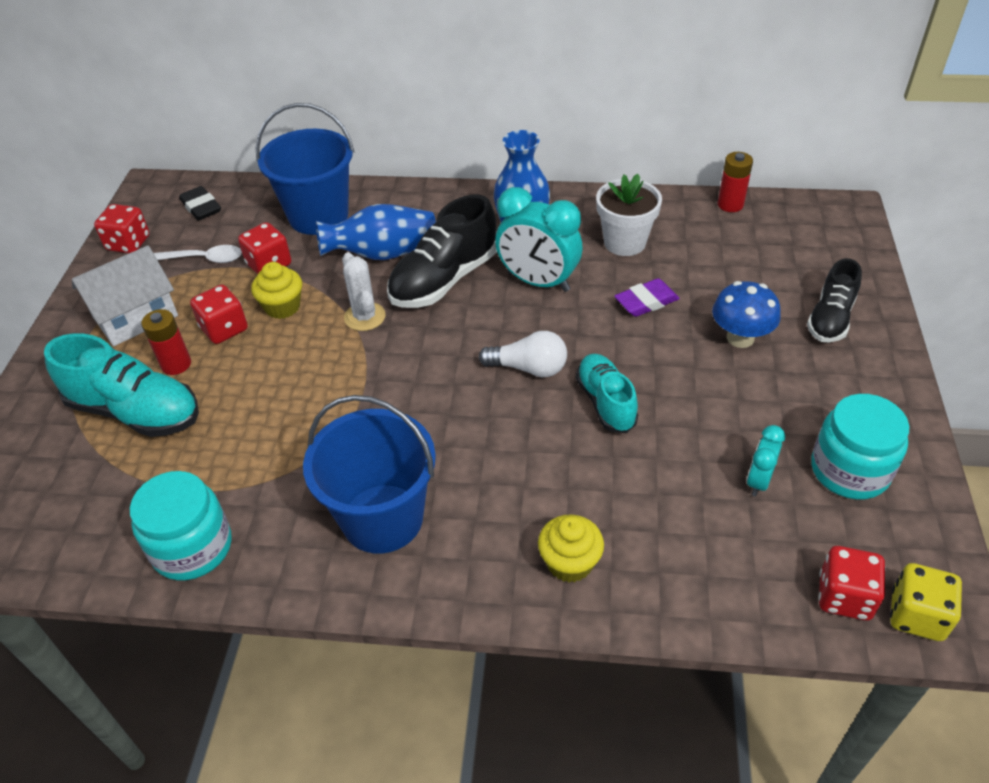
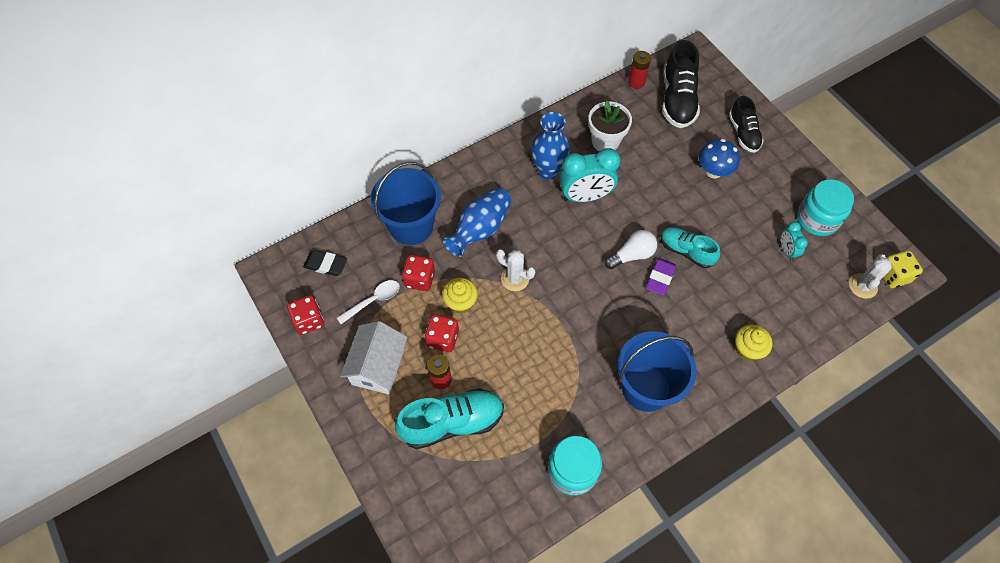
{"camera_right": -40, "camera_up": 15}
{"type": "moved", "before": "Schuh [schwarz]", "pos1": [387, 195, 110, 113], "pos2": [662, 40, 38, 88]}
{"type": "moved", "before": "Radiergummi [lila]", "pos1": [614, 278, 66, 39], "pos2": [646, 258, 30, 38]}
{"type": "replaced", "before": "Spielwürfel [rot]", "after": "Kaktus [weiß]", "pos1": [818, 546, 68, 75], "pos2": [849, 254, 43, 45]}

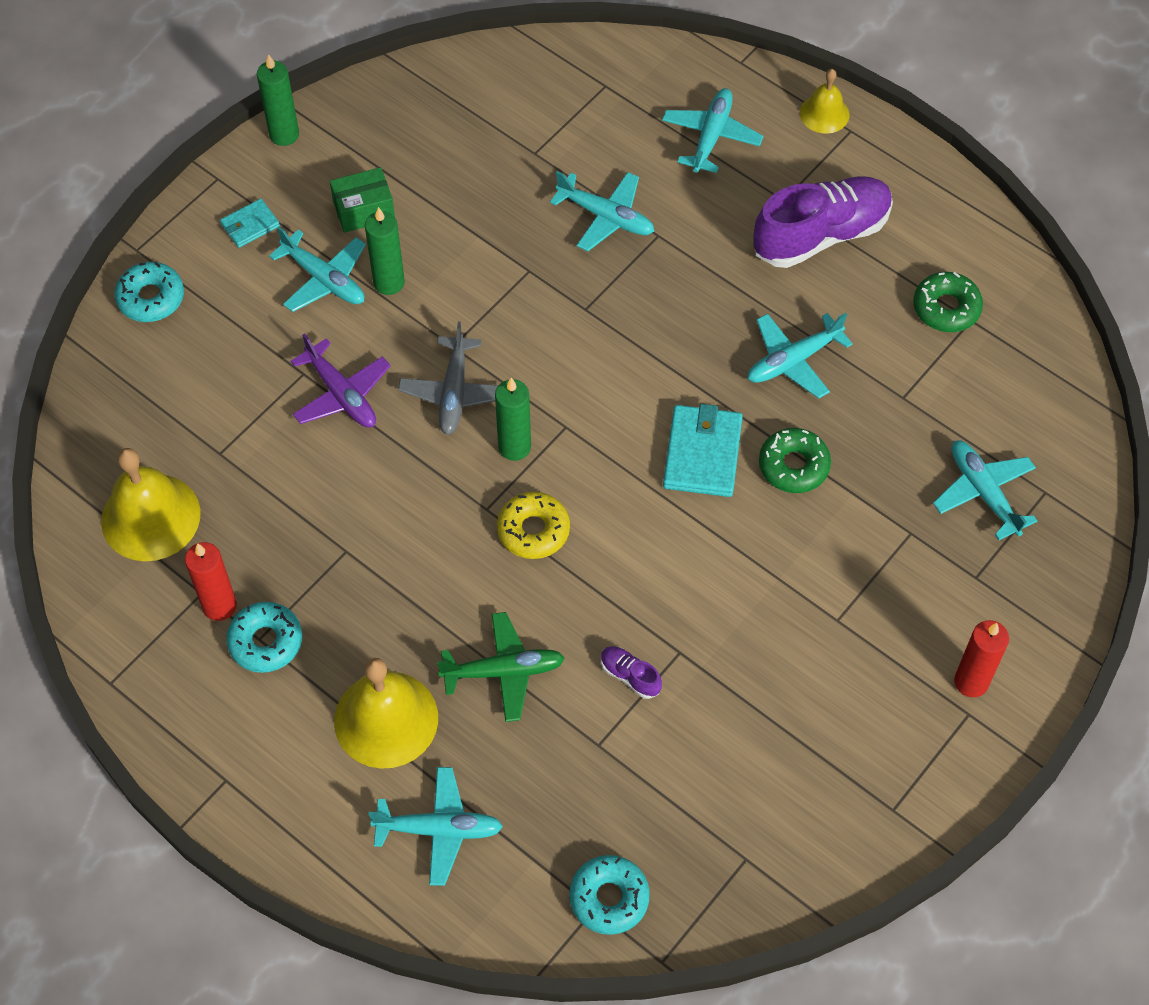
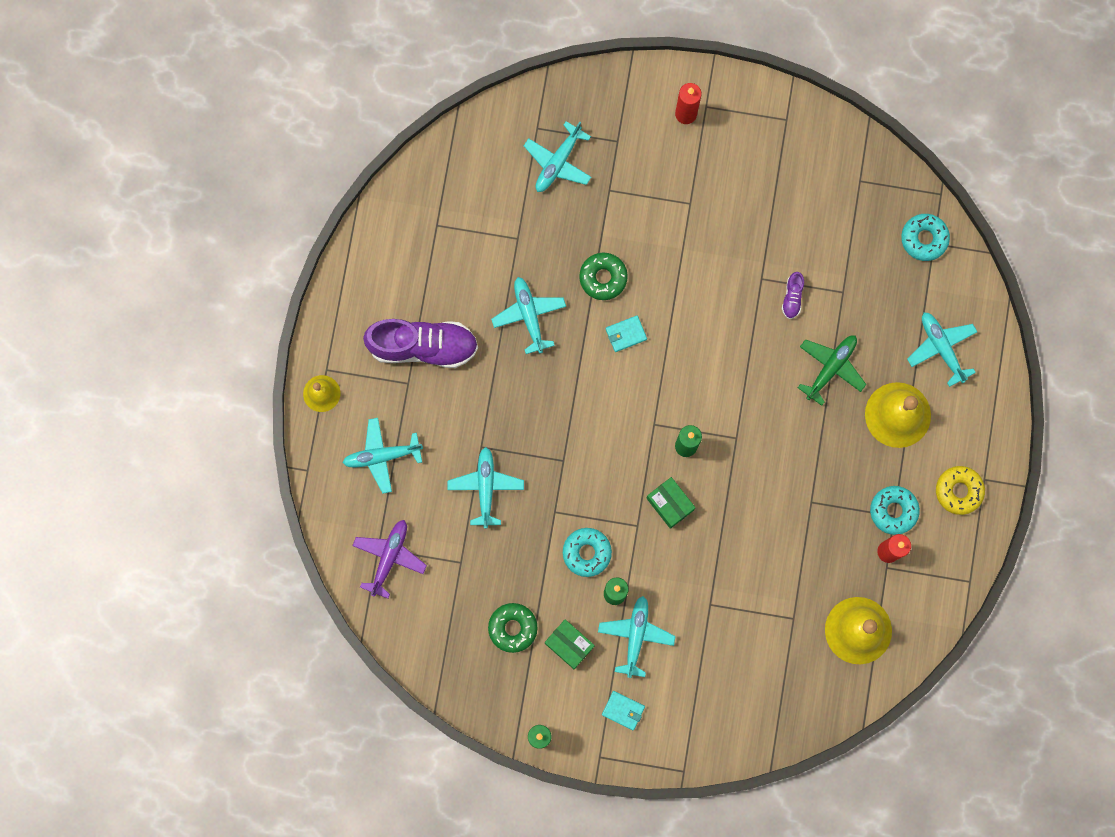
{"camera_right": -120, "camera_up": 20}
{"type": "moved", "before": "Donut [türkis]", "pos1": [114, 262, 70, 60], "pos2": [563, 528, 49, 49]}
{"type": "moved", "before": "Flugzeug [lila]", "pos1": [291, 333, 100, 95], "pos2": [352, 520, 75, 79]}
{"type": "replaced", "before": "Flugzeug [grau]", "after": "Schachtel [grün]", "pos1": [398, 322, 101, 113], "pos2": [646, 477, 49, 52]}
{"type": "turned", "before": "Flugzeug [grün]", "pos1": [437, 612, 128, 110], "pos2": [798, 335, 68, 71], "turn": 75}
{"type": "moved", "before": "Donut [gelb]", "pos1": [497, 492, 73, 67], "pos2": [936, 466, 49, 49]}
{"type": "resized", "before": "Geldbörse [türkis]", "pos1": [663, 404, 80, 93], "pos2": [606, 316, 41, 36], "scale": 0.56}
{"type": "turned", "before": "Flugzeug [türkis]", "pos1": [748, 313, 105, 86], "pos2": [491, 277, 75, 77], "turn": -135}
{"type": "turned", "before": "Schuh [lila]", "pos1": [753, 176, 140, 92], "pos2": [363, 319, 115, 49], "turn": 150}
{"type": "moved", "before": "Donut [grün]", "pos1": [913, 272, 70, 60], "pos2": [488, 603, 50, 50]}

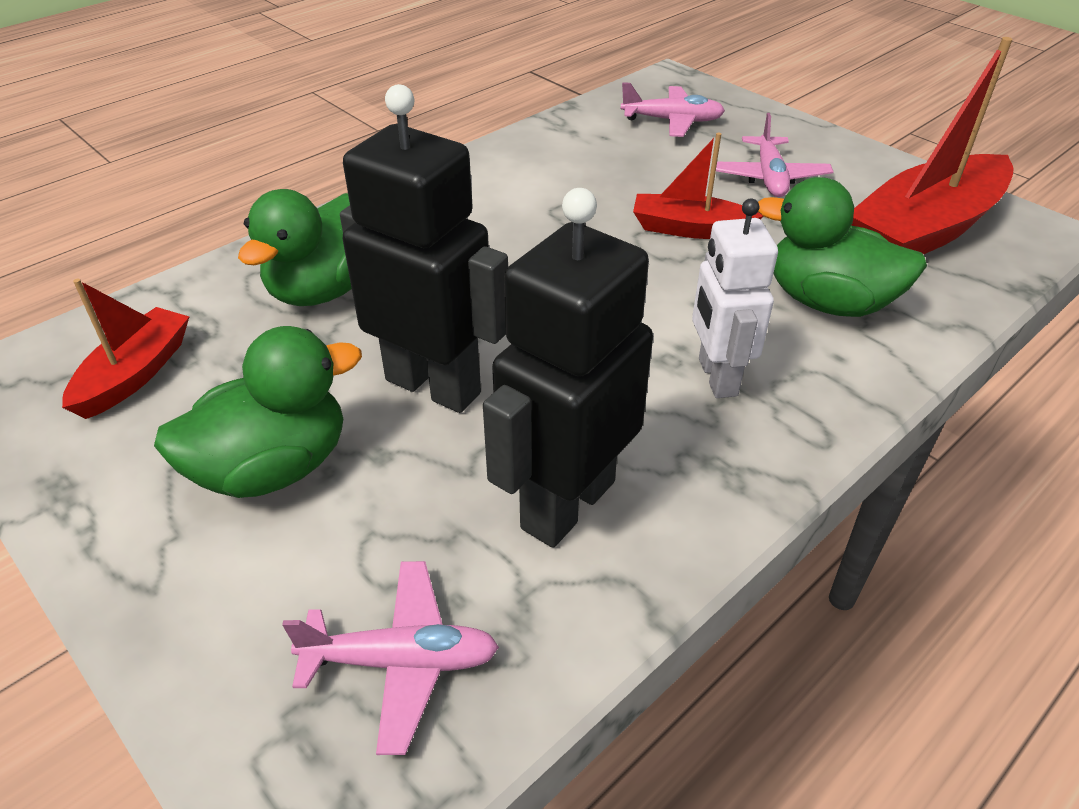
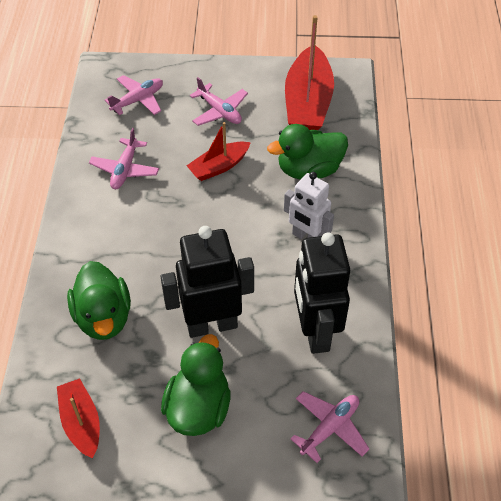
{"camera_right": -45, "camera_up": 10}
{"type": "added", "after": "Flugzeug [rosa]", "pos2": [89, 128, 70, 61]}

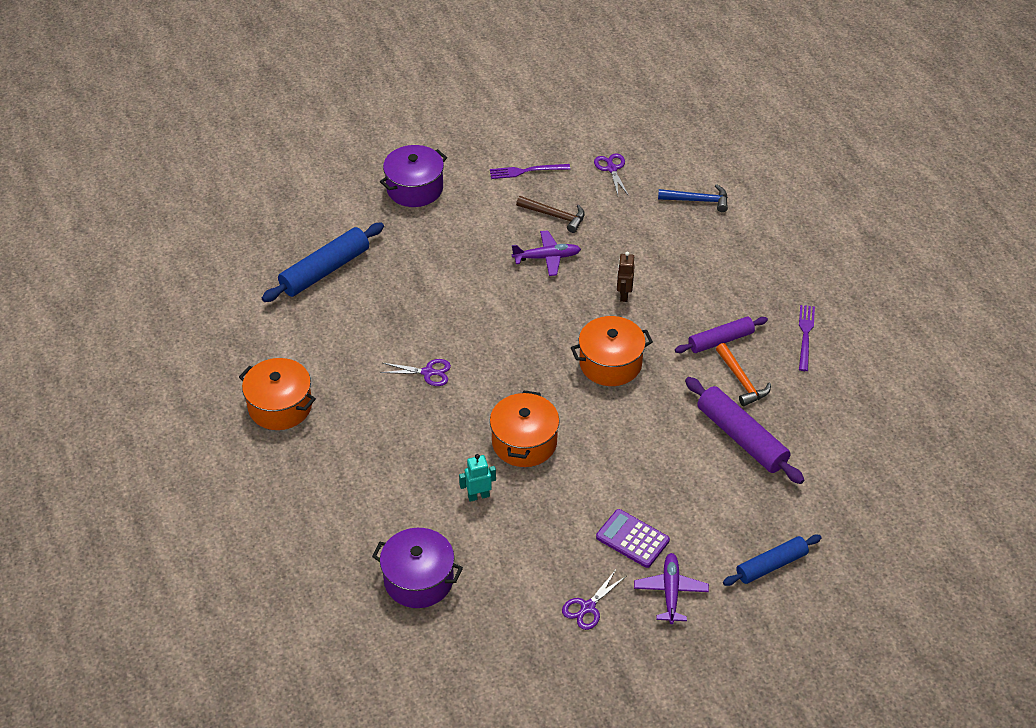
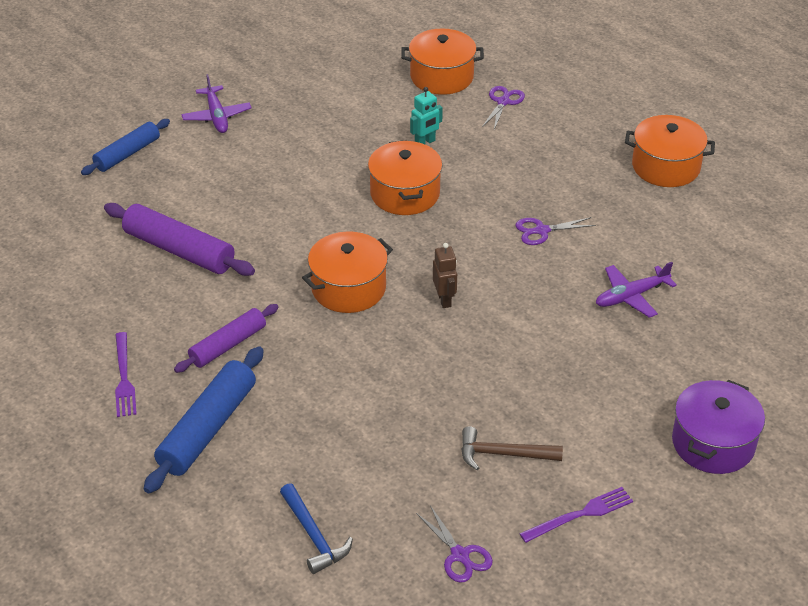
{"camera_right": 160, "camera_up": -5}
{"type": "moved", "before": "Nudelholz [blau]", "pos1": [262, 222, 122, 80], "pos2": [144, 346, 120, 147]}
{"type": "recoloured", "before": "Kochtopf [lila]", "after": "Kochtopf [orange]", "pos1": [372, 528, 91, 80], "pos2": [401, 29, 83, 66]}
{"type": "moved", "before": "Flugzeug [lila]", "pos1": [512, 230, 69, 46], "pos2": [596, 262, 81, 56]}
{"type": "moved", "before": "Schere [lila]", "pos1": [562, 570, 64, 60], "pos2": [482, 86, 43, 44]}
{"type": "removed", "before": "Taschenrechner [lila]", "pos1": [596, 509, 74, 59]}
{"type": "moved", "before": "Roboter [braun]", "pos1": [617, 251, 18, 51], "pos2": [433, 243, 24, 65]}
{"type": "turned", "before": "Hammer [blau]", "pos1": [658, 184, 70, 28], "pos2": [280, 483, 73, 91], "turn": -105}
{"type": "removed", "before": "Hammer [orange]", "pos1": [716, 343, 55, 63]}

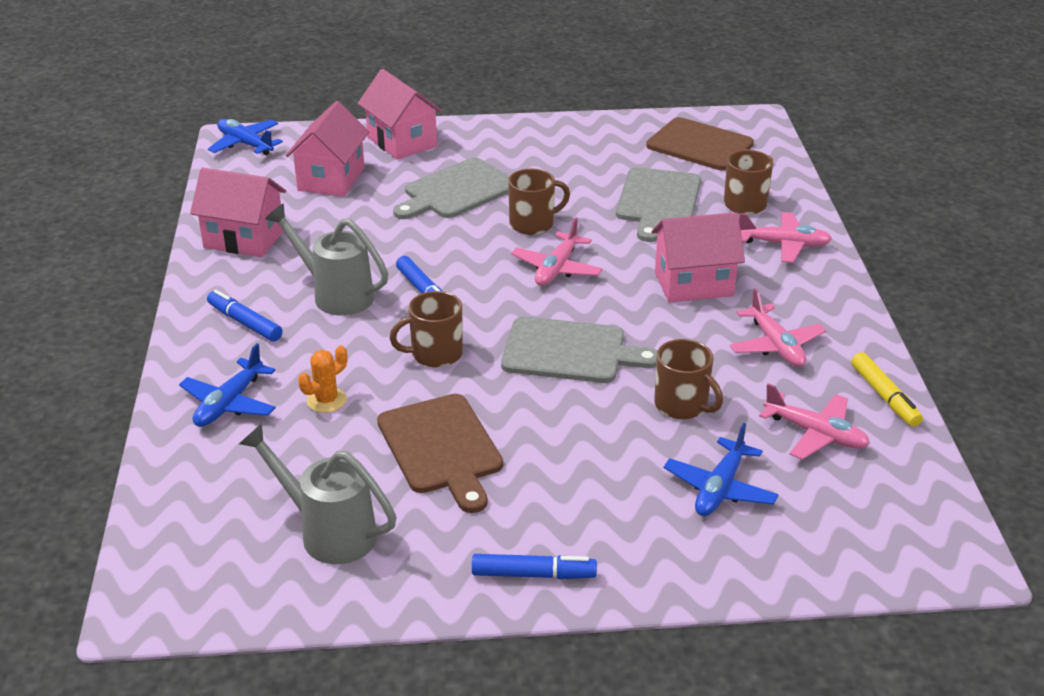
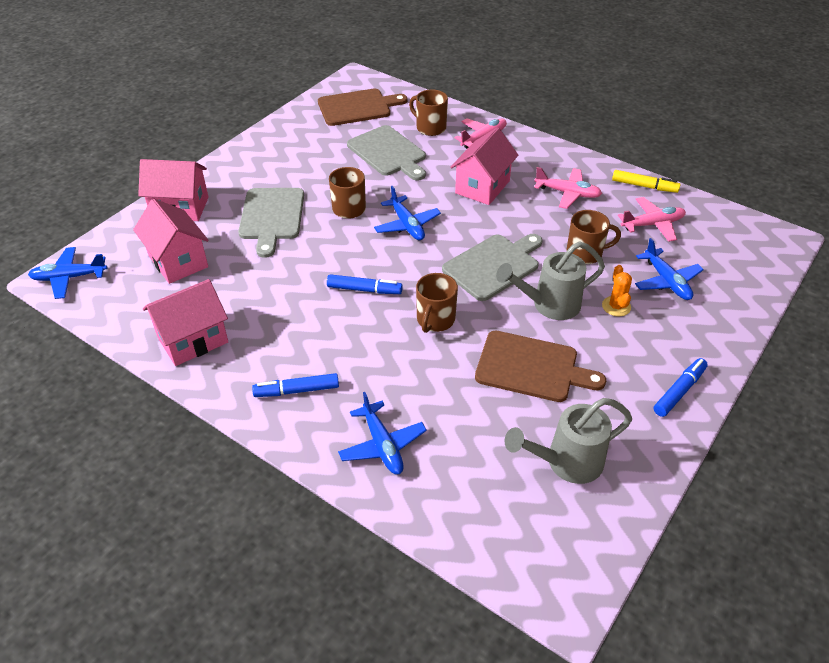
{"camera_right": -50, "camera_up": 10}
{"type": "moved", "before": "Gießkanne [grau]", "pos1": [265, 204, 123, 111], "pos2": [496, 241, 109, 79]}
{"type": "moved", "before": "Kaktus [orange]", "pos1": [298, 345, 49, 68], "pos2": [602, 265, 30, 51]}
{"type": "recoloured", "before": "Flugzeug [rosa]", "after": "Flugzeug [blau]", "pos1": [511, 217, 92, 69], "pos2": [374, 186, 67, 54]}

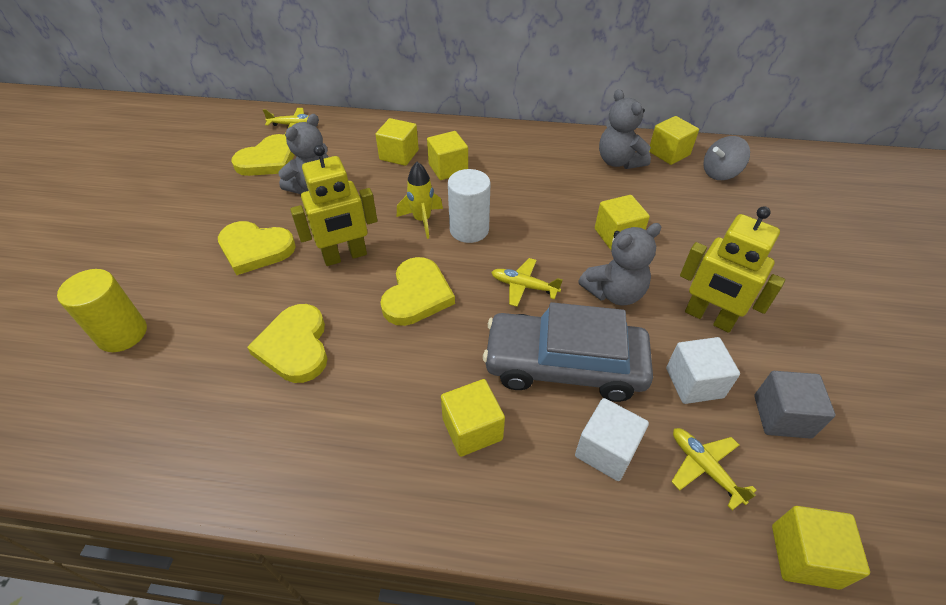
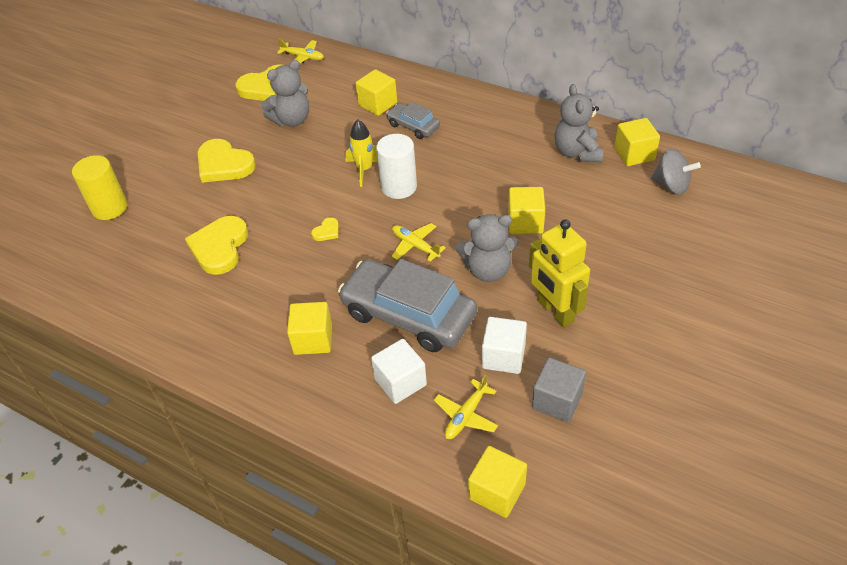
{"camera_right": 25, "camera_up": 0}
{"type": "removed", "before": "Roboter [gelb]", "pos1": [290, 145, 87, 121]}
{"type": "resized", "before": "Herz [gelb]", "pos1": [380, 257, 75, 69], "pos2": [311, 217, 28, 24], "scale": 0.45}
{"type": "replaced", "before": "Kubus [gelb]", "after": "Auto [grau]", "pos1": [427, 131, 41, 49], "pos2": [386, 102, 54, 37]}
{"type": "turned", "before": "Flugzeug [gelb]", "pos1": [671, 428, 86, 82], "pos2": [434, 374, 64, 65], "turn": -135}
{"type": "turned", "before": "Kreisel [grau]", "pos1": [703, 136, 47, 44], "pos2": [651, 149, 50, 46], "turn": -150}

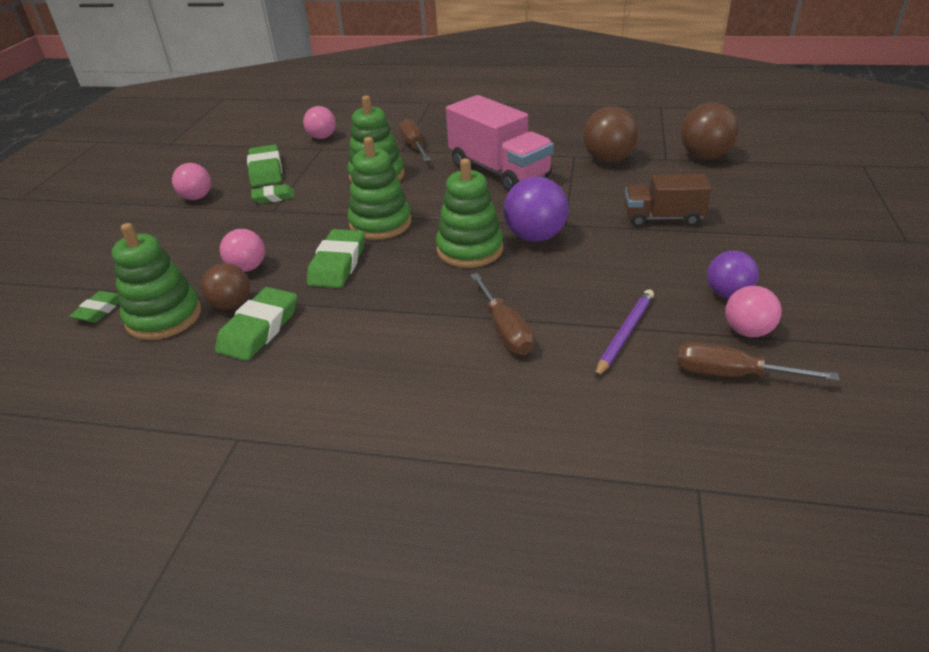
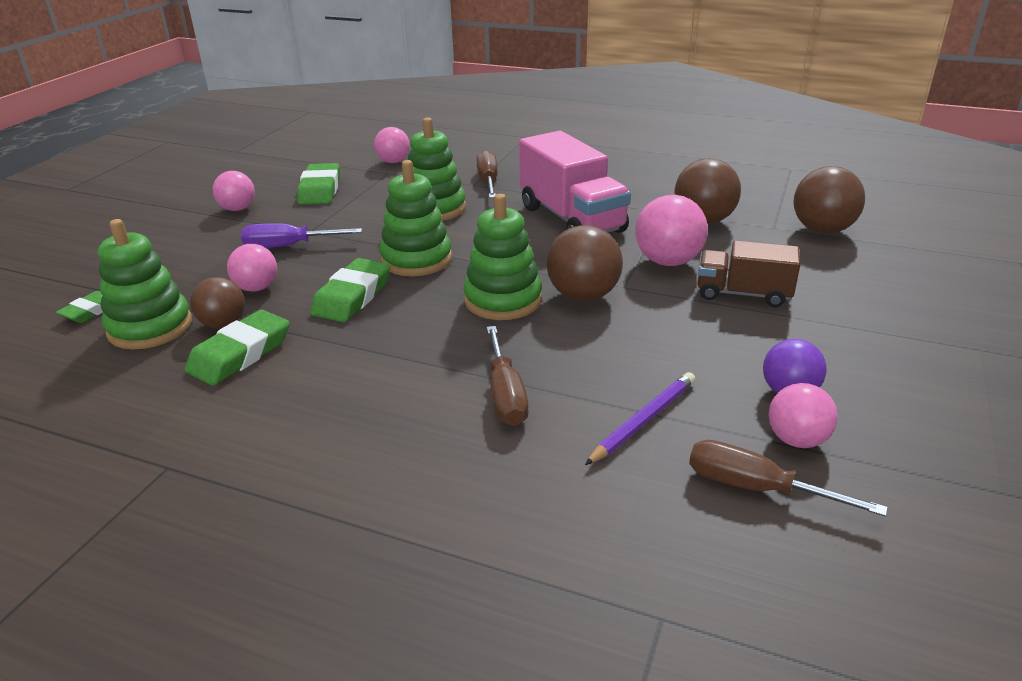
{"camera_right": 10, "camera_up": -5}
{"type": "removed", "before": "Radiergummi [grün]", "pos1": [251, 184, 44, 20]}
{"type": "recoloured", "before": "Ball [lila]", "after": "Ball [braun]", "pos1": [504, 176, 65, 66], "pos2": [547, 225, 76, 76]}
{"type": "added", "after": "Schraubenzieher [lila]", "pos2": [241, 223, 121, 25]}
{"type": "added", "after": "Ball [rosa]", "pos2": [635, 195, 73, 71]}

